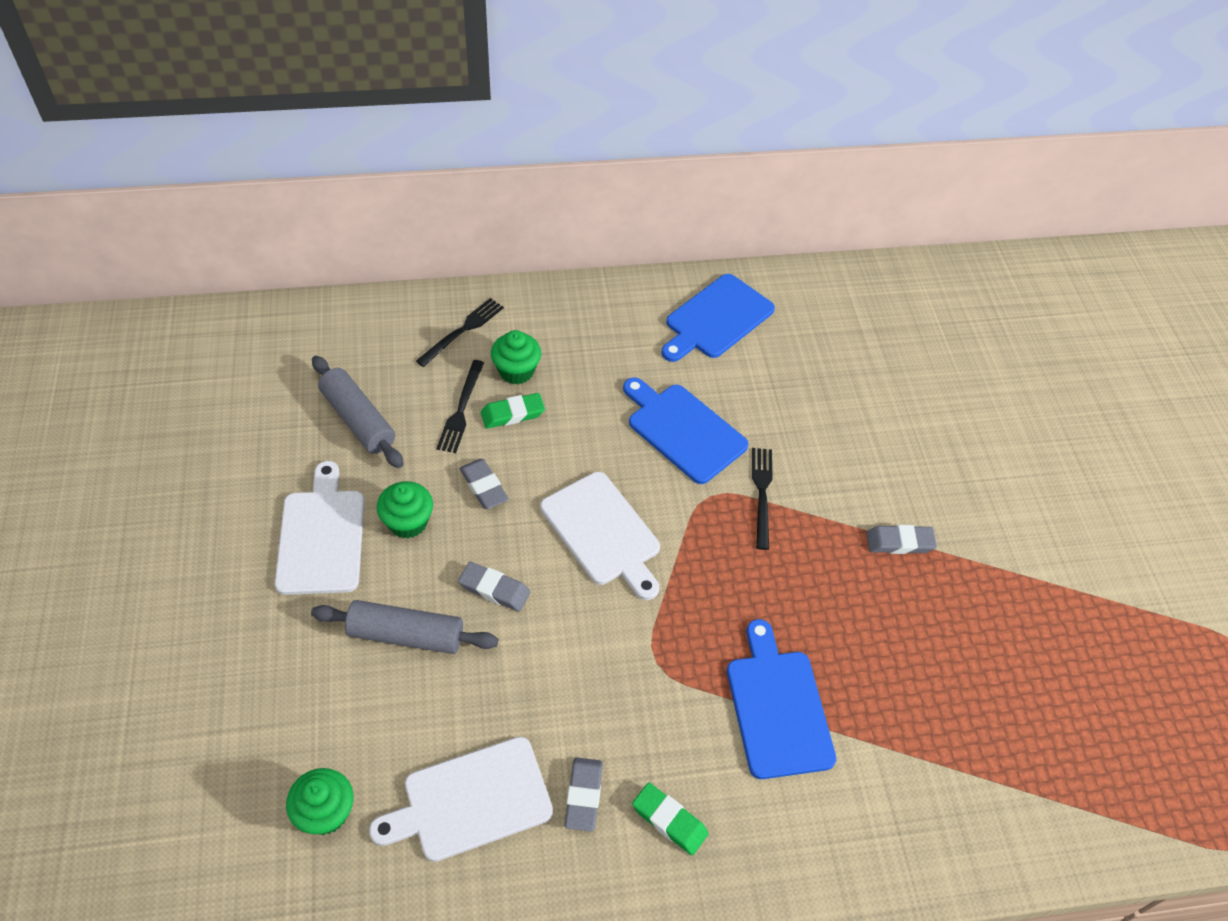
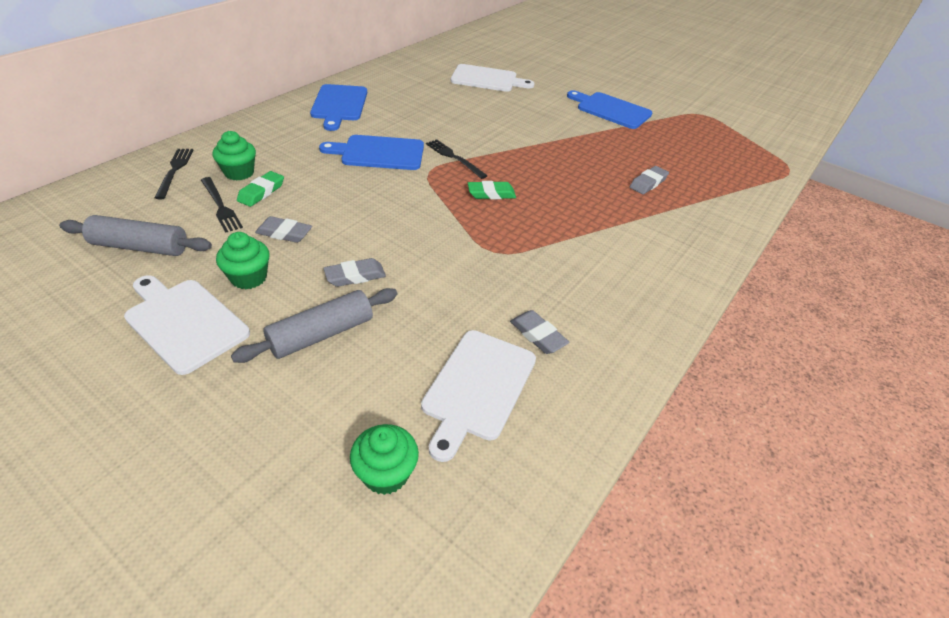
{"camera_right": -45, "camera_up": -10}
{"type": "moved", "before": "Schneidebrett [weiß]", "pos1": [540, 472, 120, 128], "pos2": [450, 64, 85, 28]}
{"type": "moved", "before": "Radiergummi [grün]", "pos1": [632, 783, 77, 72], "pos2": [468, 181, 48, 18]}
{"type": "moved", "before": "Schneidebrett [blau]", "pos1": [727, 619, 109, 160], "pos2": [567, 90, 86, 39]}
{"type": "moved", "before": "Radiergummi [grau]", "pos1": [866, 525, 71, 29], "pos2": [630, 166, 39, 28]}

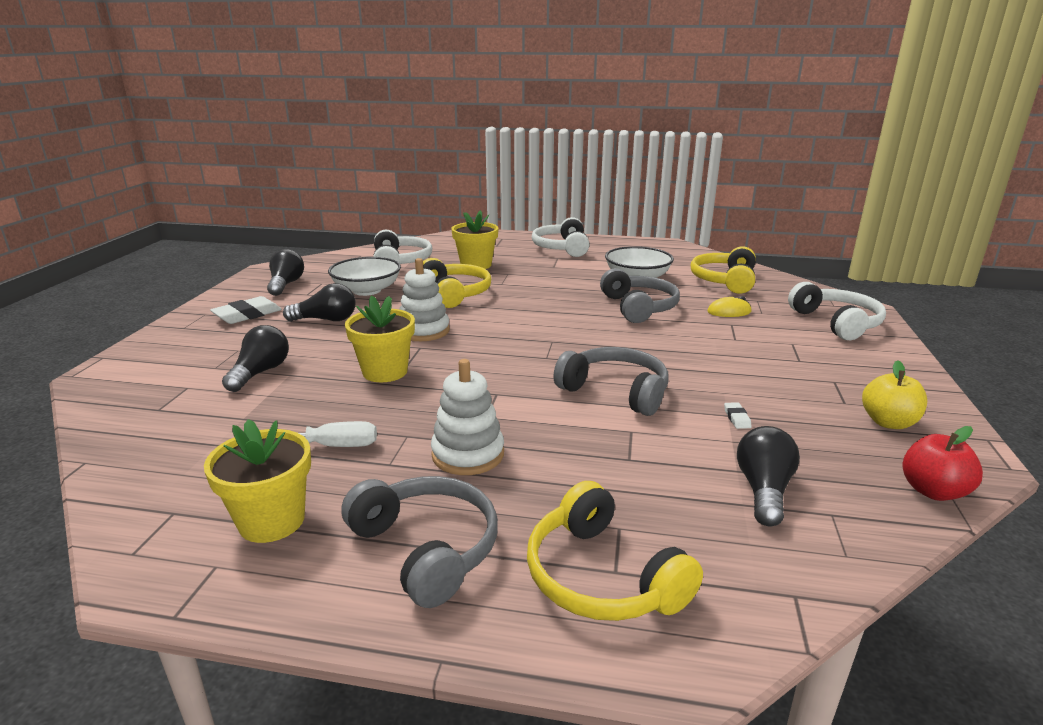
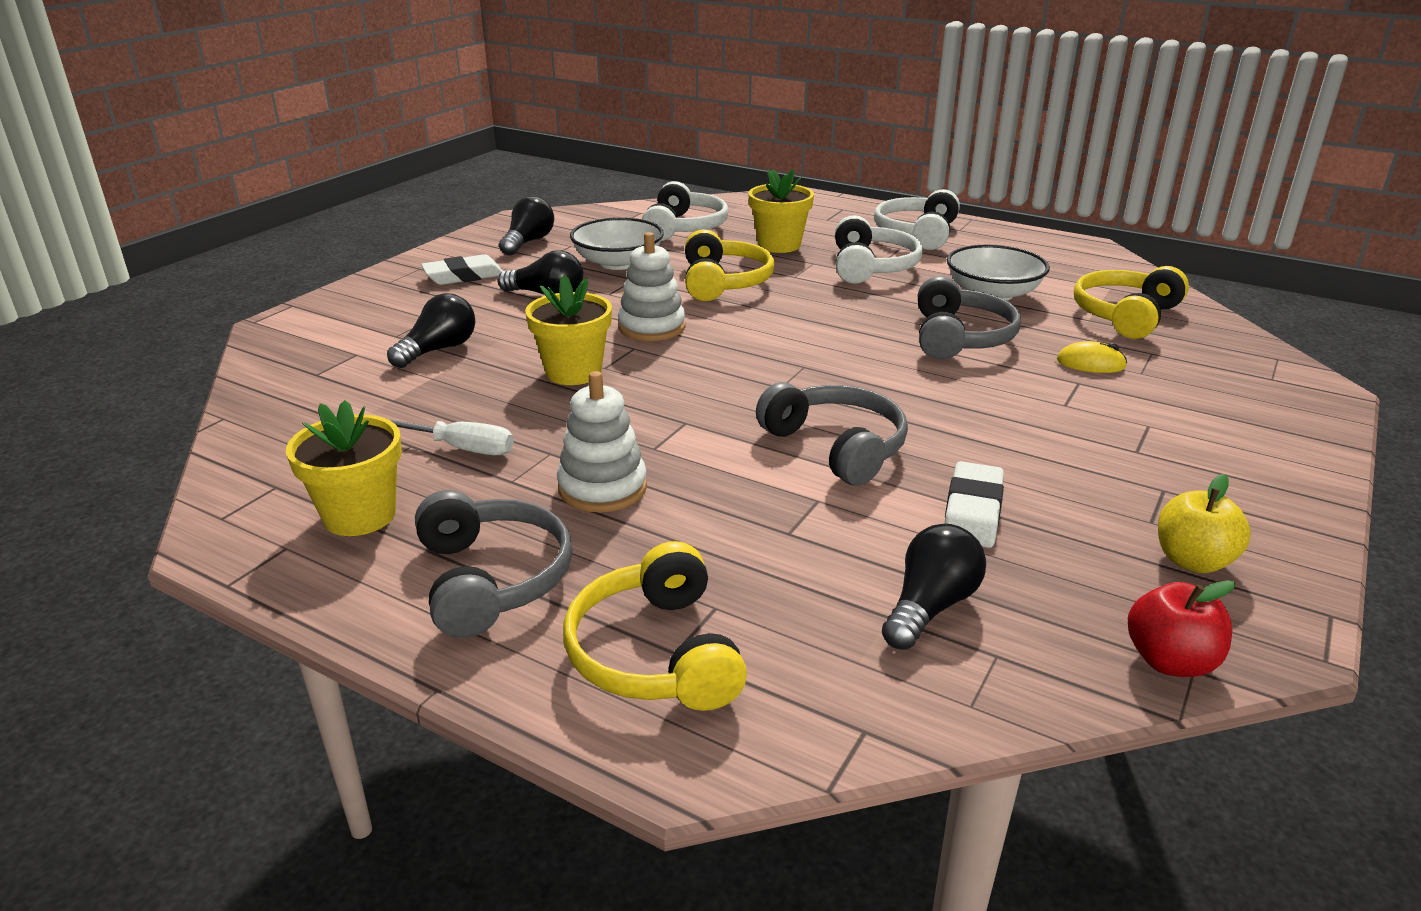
{"camera_right": 20, "camera_up": 5}
{"type": "resized", "before": "Radiergummi [weiß]", "pos1": [724, 402, 28, 27], "pos2": [944, 461, 60, 87], "scale": 2.18}
{"type": "moved", "before": "Kopfhörer [weiß]", "pos1": [788, 282, 98, 58], "pos2": [835, 215, 88, 69]}

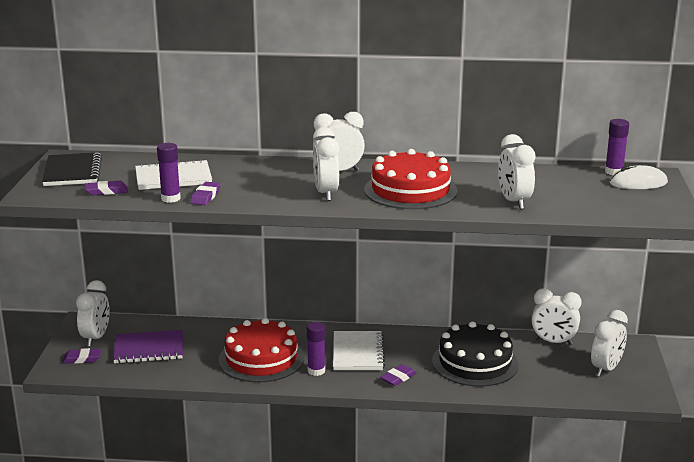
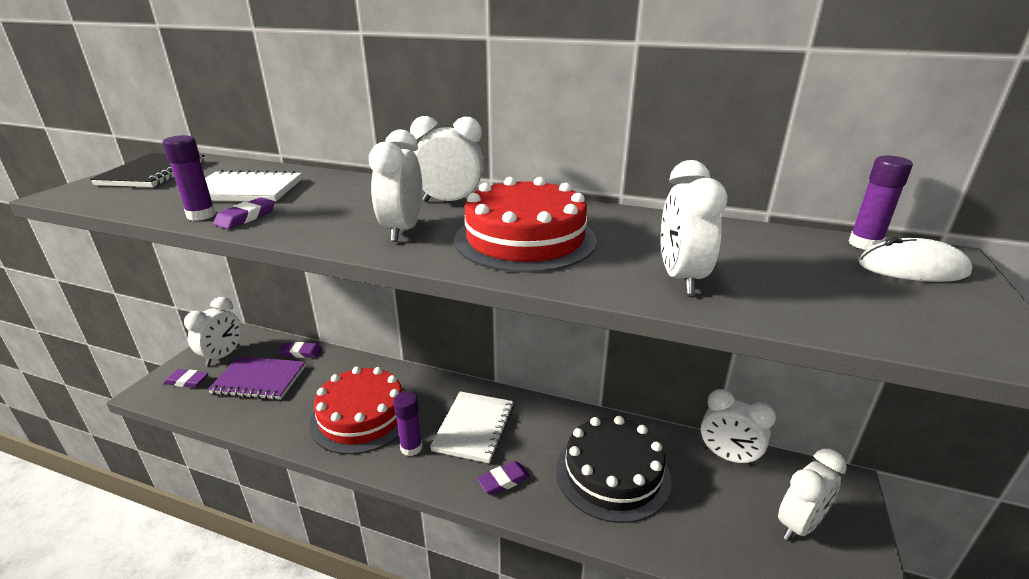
{"camera_right": 15, "camera_up": 5}
{"type": "moved", "before": "Radiergummi [lila]", "pos1": [85, 181, 43, 15], "pos2": [278, 342, 44, 16]}

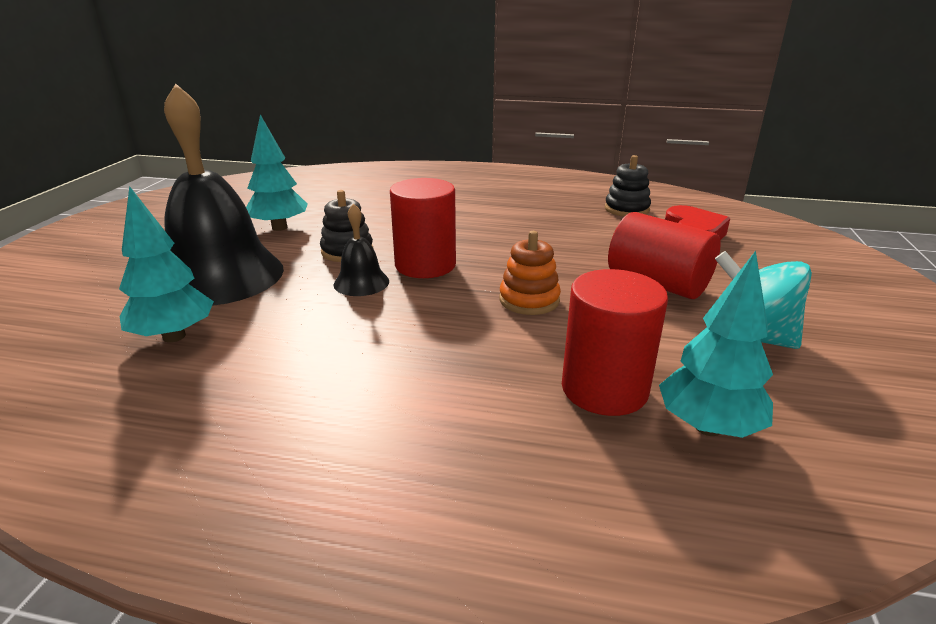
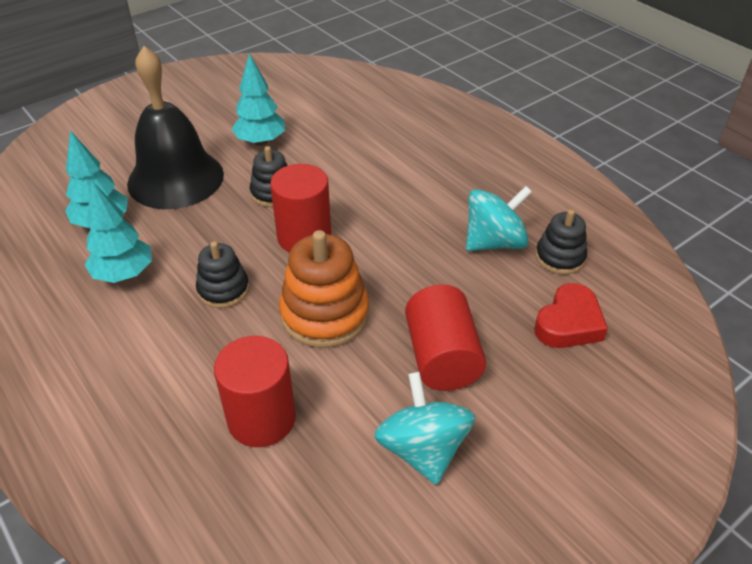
{"camera_right": 40, "camera_up": 15}
{"type": "removed", "before": "Glocke [schwarz]", "pos1": [333, 203, 56, 93]}
{"type": "resized", "before": "Stapelspielzeug [orange]", "pos1": [499, 231, 62, 84], "pos2": [279, 230, 90, 118], "scale": 1.67}
{"type": "moved", "before": "Baum [türkis]", "pos1": [659, 251, 114, 187], "pos2": [85, 181, 67, 102]}
{"type": "added", "after": "Stapelspielzeug [schwarz]", "pos2": [196, 241, 53, 67]}
{"type": "added", "after": "Kreisel [türkis]", "pos2": [466, 186, 66, 65]}

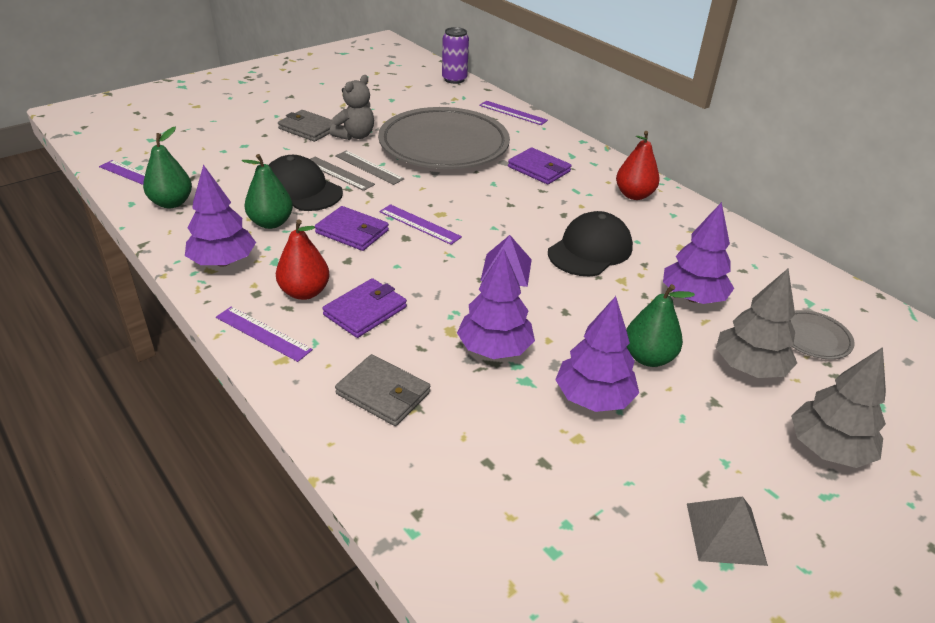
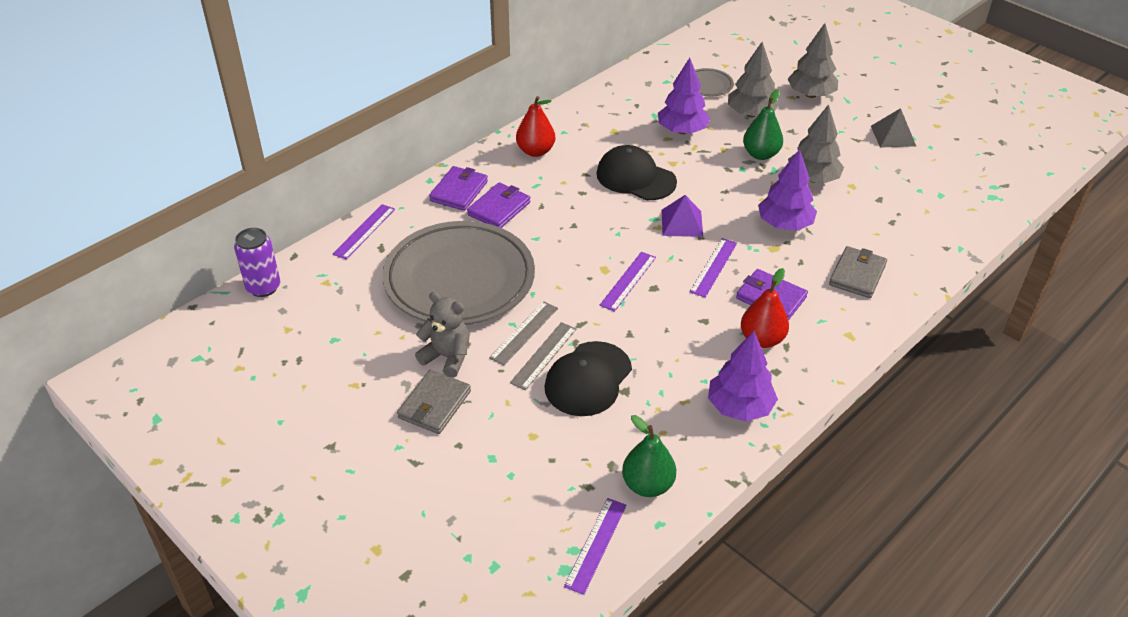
{"camera_right": -95, "camera_up": 5}
{"type": "moved", "before": "Lineal [lila]", "pos1": [216, 306, 97, 56], "pos2": [689, 238, 48, 60]}
{"type": "removed", "before": "Birne [grün]", "pos1": [242, 154, 51, 75]}
{"type": "moved", "before": "Geldbörse [lila]", "pos1": [315, 206, 74, 45], "pos2": [429, 166, 59, 45]}
{"type": "recoloured", "before": "Baum [lila]", "after": "Baum [grau]", "pos1": [555, 296, 84, 116], "pos2": [788, 104, 56, 80]}

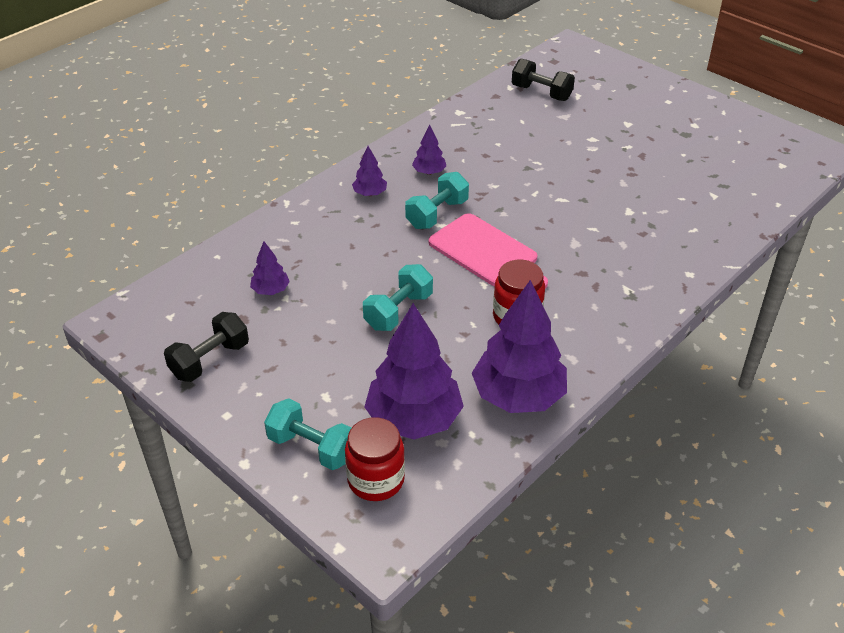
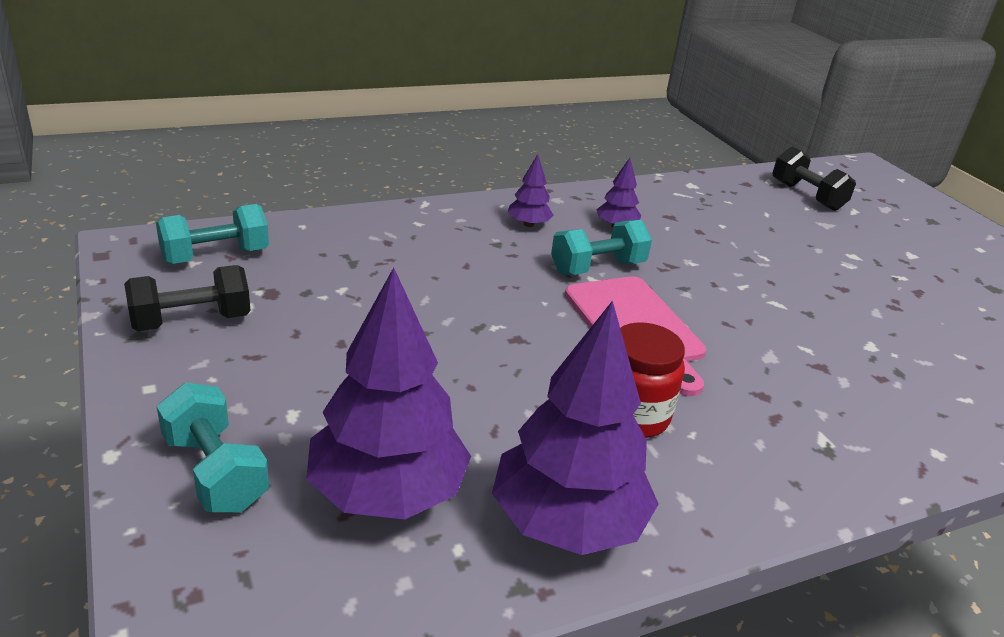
{"camera_right": 20, "camera_up": -10}
{"type": "removed", "before": "Baum [lila]", "pos1": [250, 241, 40, 54]}
{"type": "removed", "before": "Einmachglas [rot]", "pos1": [345, 417, 60, 84]}
{"type": "moved", "before": "Hantel [türkis]", "pos1": [363, 264, 70, 67], "pos2": [156, 204, 113, 60]}

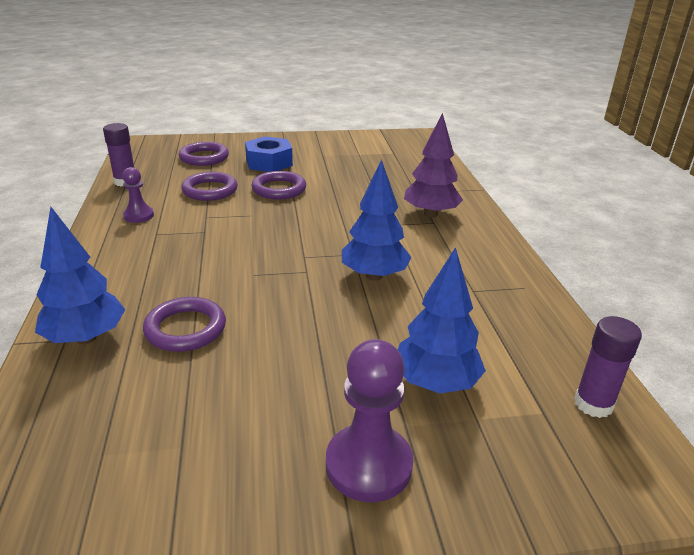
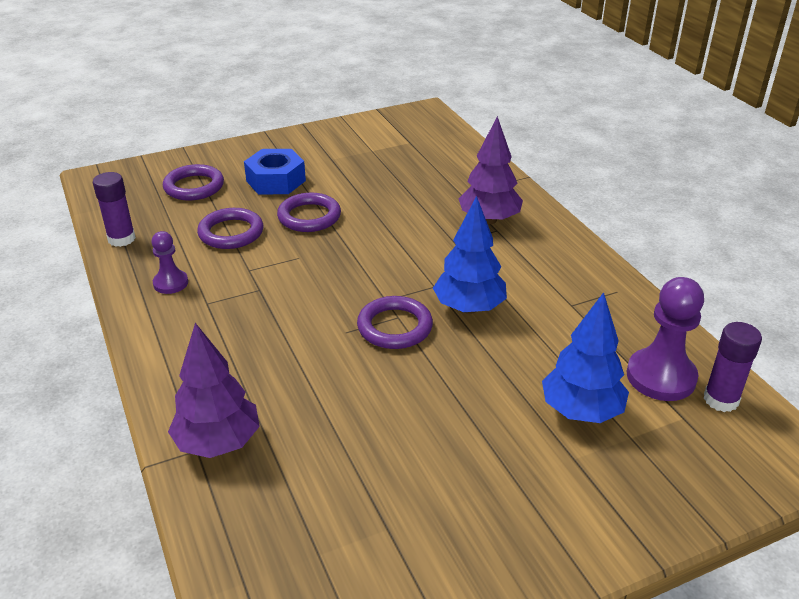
{"camera_right": -15, "camera_up": 5}
{"type": "recoloured", "before": "Baum [blau]", "after": "Baum [lila]", "pos1": [35, 207, 91, 137], "pos2": [168, 323, 92, 135]}
{"type": "moved", "before": "Ring [lila]", "pos1": [143, 297, 83, 55], "pos2": [357, 296, 76, 53]}
{"type": "moved", "before": "Bauer [lila]", "pos1": [326, 339, 87, 163], "pos2": [627, 277, 77, 124]}

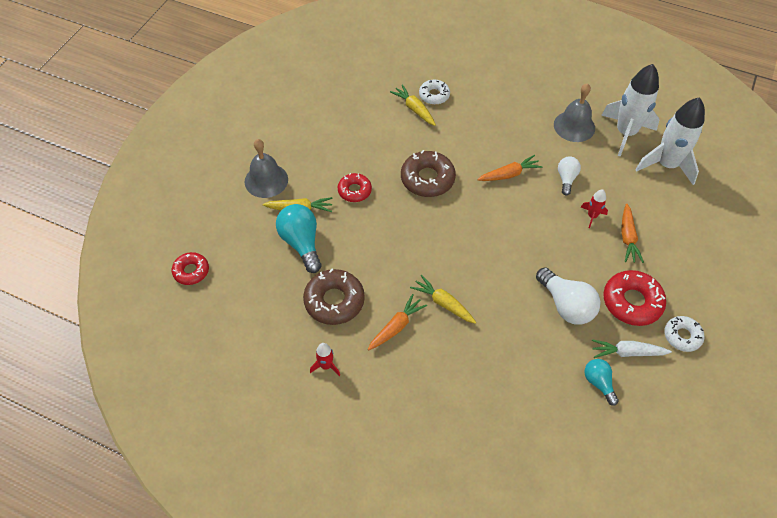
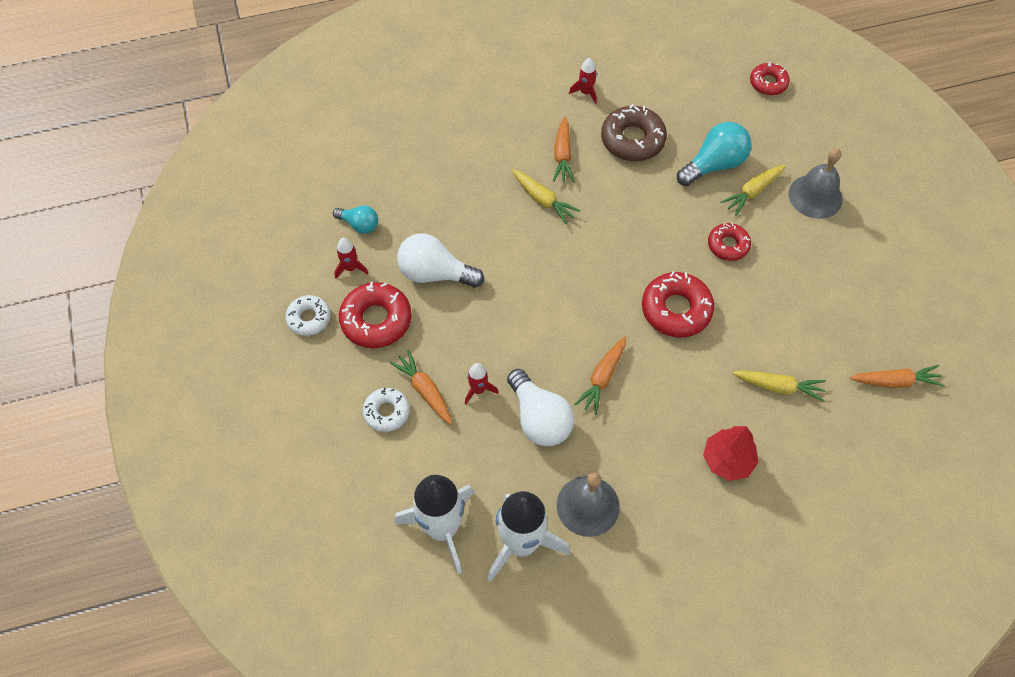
{"camera_right": 140, "camera_up": 5}
{"type": "turned", "before": "Glühbirne [türkis]", "pos1": [276, 204, 45, 69], "pos2": [677, 122, 74, 64], "turn": -60}
{"type": "recoloured", "before": "Donut [braun]", "after": "Donut [rot]", "pos1": [401, 150, 55, 47], "pos2": [642, 272, 73, 65]}
{"type": "turned", "before": "Karotte [gelb]", "pos1": [410, 275, 66, 49], "pos2": [512, 170, 68, 54], "turn": 45}
{"type": "moved", "before": "Donut [weiß]", "pos1": [419, 80, 31, 25], "pos2": [363, 388, 47, 44]}
{"type": "resized", "before": "Glühbirne [weiß]", "pos1": [558, 157, 23, 38], "pos2": [507, 369, 67, 77], "scale": 1.69}
{"type": "replaced", "before": "Karotte [weiß]", "after": "Rakete [rot]", "pos1": [592, 339, 80, 19], "pos2": [334, 238, 34, 41]}
{"type": "added", "after": "Baum [rot]", "pos2": [703, 426, 55, 55]}
{"type": "added", "after": "Karotte [orange]", "pos2": [850, 365, 95, 23]}

